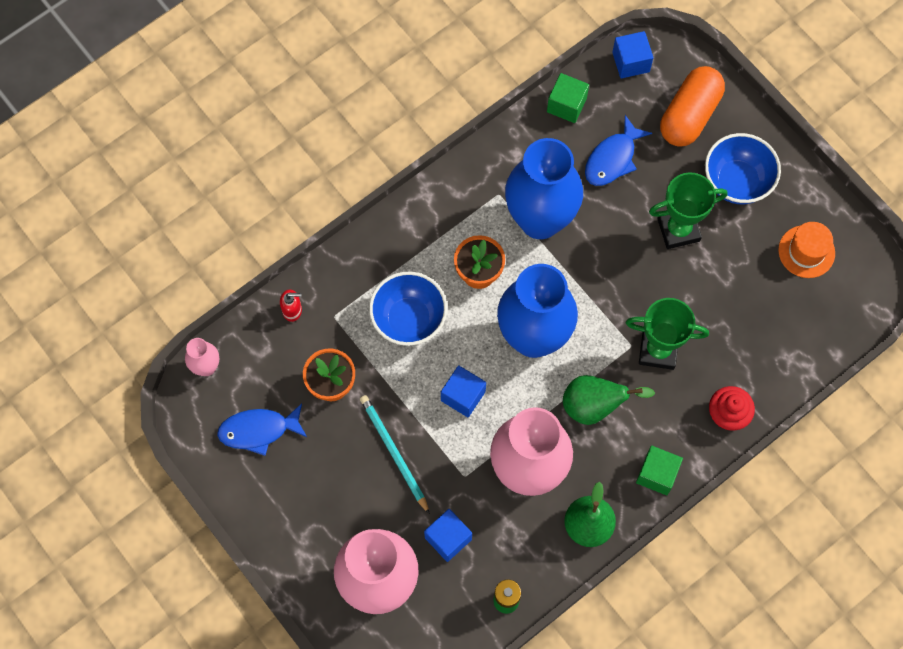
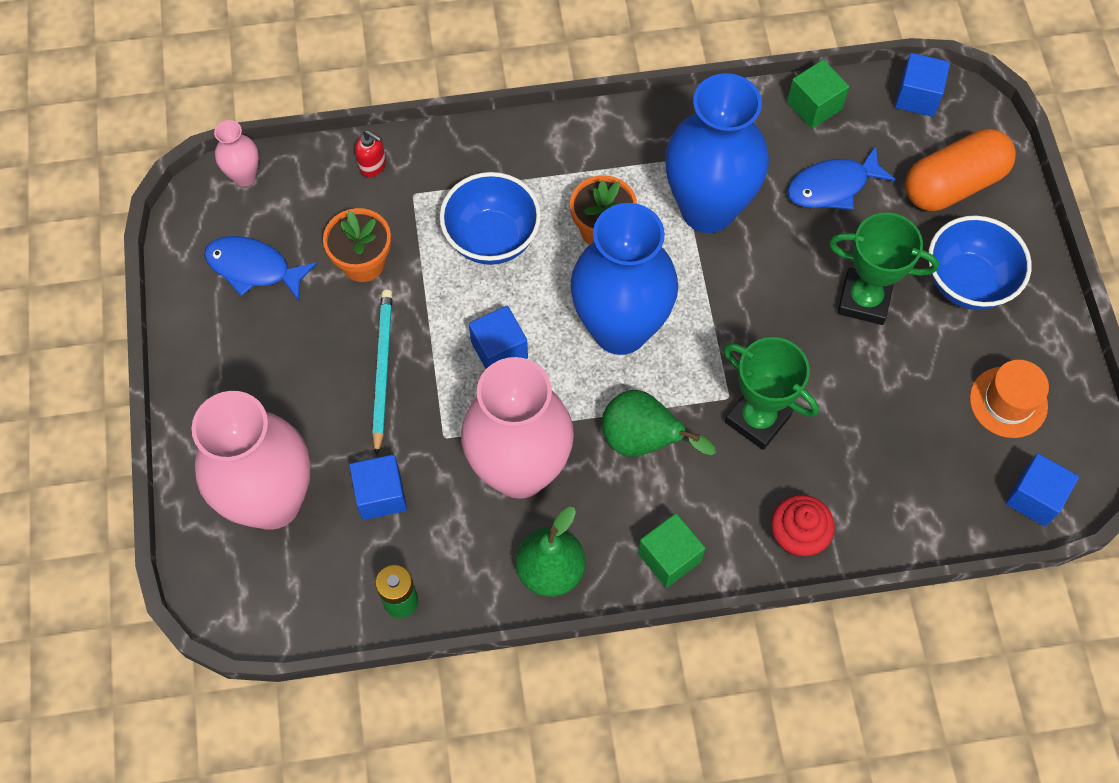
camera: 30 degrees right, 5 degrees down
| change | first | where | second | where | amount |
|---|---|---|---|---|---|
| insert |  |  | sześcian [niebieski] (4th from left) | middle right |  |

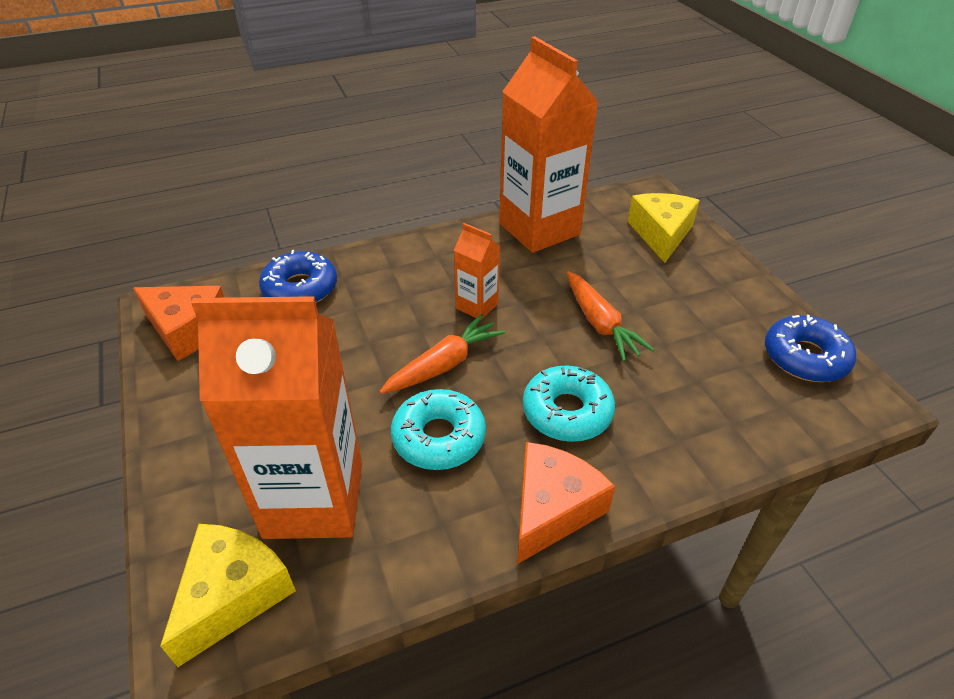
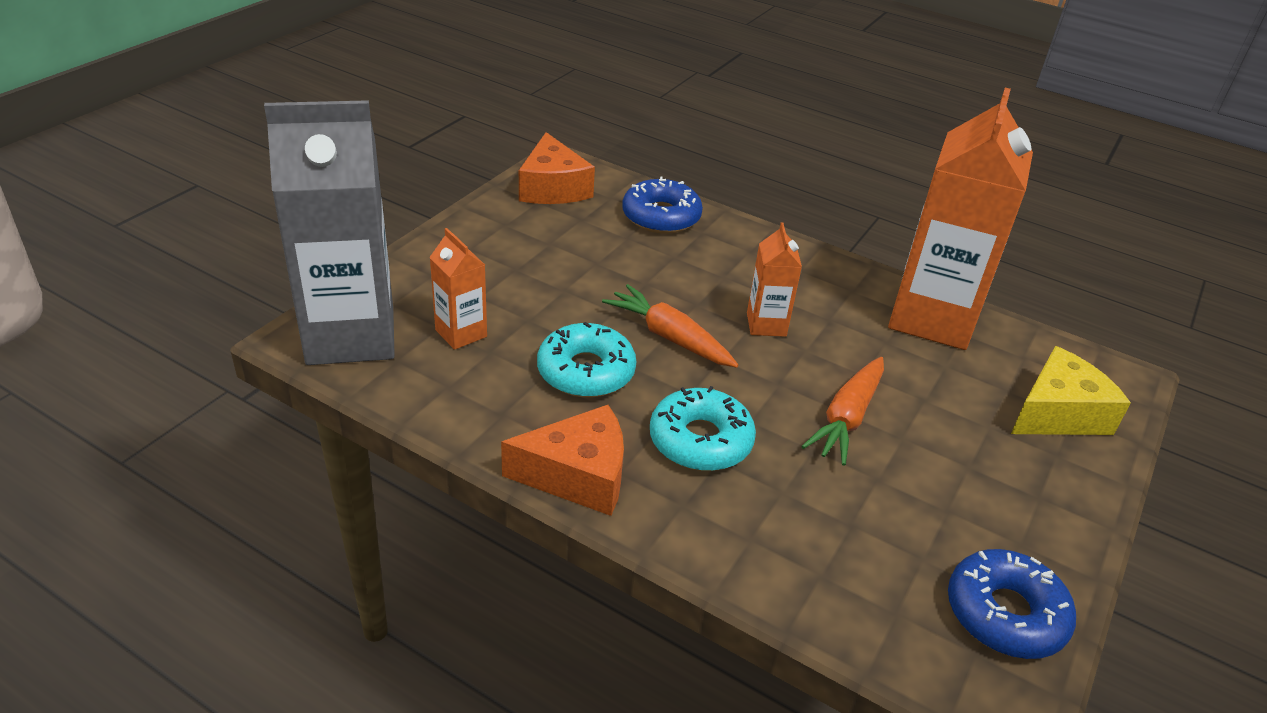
camera: 50 degrees right, 5 degrees down
| change | first | where | second | where | amount |
|---|---|---|---|---|---|
| resize | karton mleka [pomarańczowy] (1st from left) | middle left |  | centre | x0.46 |
| rotate | marchewka [pomarańczowy] (1st from left) | centre |  | centre | 150 degrees counterclockwise |
| replace | ser [żółty] (1st from left) | bottom left | karton mleka [szary] | top left |  |

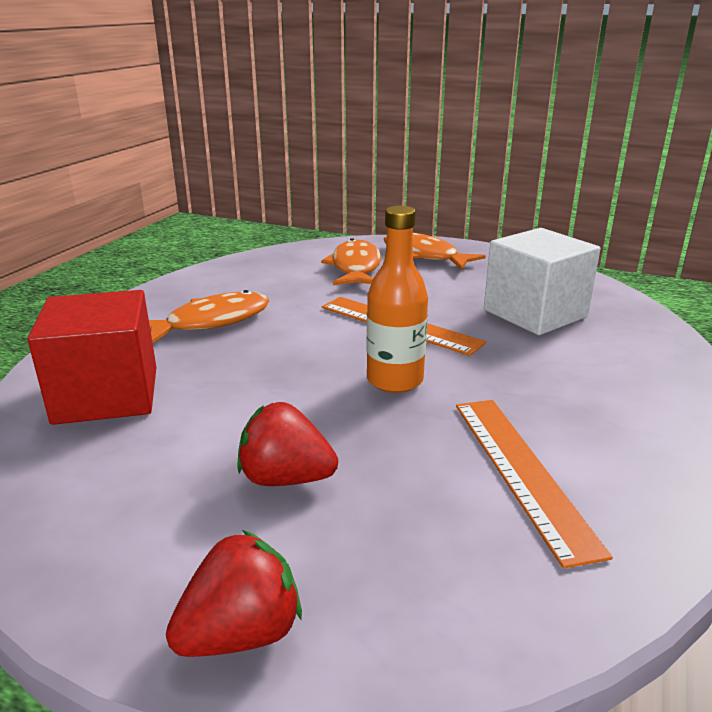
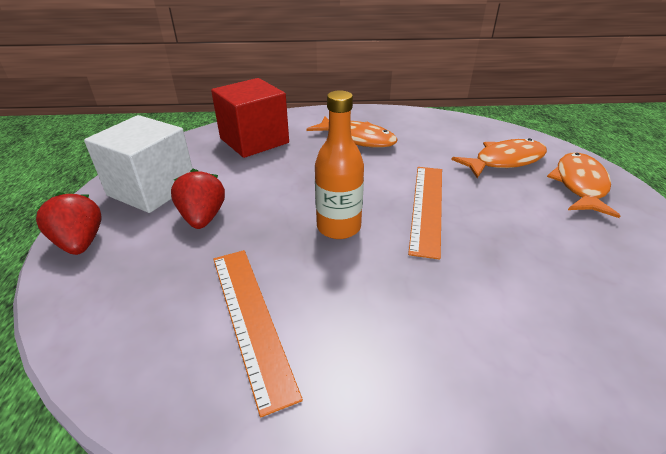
camera: 65 degrees right, 10 degrees up
| change | first | where | second | where | amount |
|---|---|---|---|---|---|
| move | sześcian [biały] | middle right |  | middle left |  |
| rotate | linijka [pomarańczowy] (2nd from left in the first image) | bottom right | linijka [pomarańczowy] (1st from left) | bottom centre | 75 degrees counterclockwise |
| rotate | truskawka [czerwony] (1st from left) | bottom left |  | middle left | 150 degrees counterclockwise |

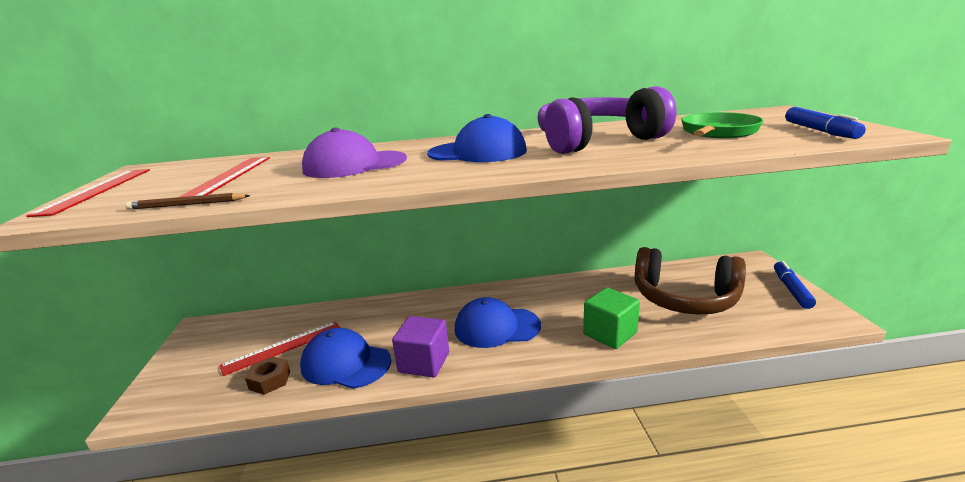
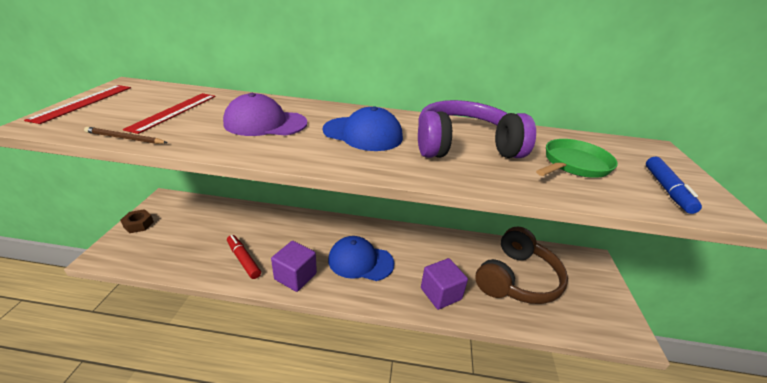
camera: 10 degrees right, 10 degrees up
| change | first | where | second | where | amount |
|---|---|---|---|---|---|
| rotate | słuchawki [brązowy] | middle right |  | bottom right | 90 degrees counterclockwise |
| delete | flamaster [niebieski] (1st from left) | middle right |  |  |  |
| recolor | sześcian [zielony] | centre | sześcian [fioletowy] (2nd from left) | bottom centre |  |
| delete | linijka [czerwony] (3rd from left) | bottom left |  |  |  |
| replace | czapka [niebieski] (1st from left) | bottom centre | flamaster [czerwony] | bottom left |  |
| move | nakrętka [brązowy] | bottom left |  | middle left |  |

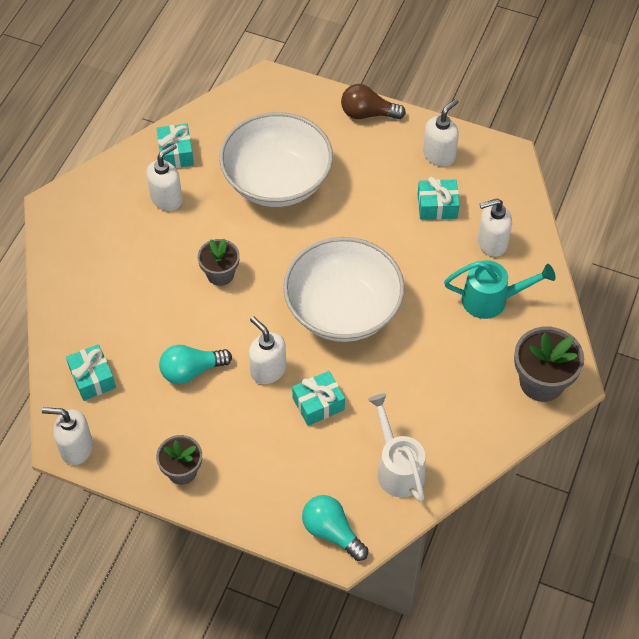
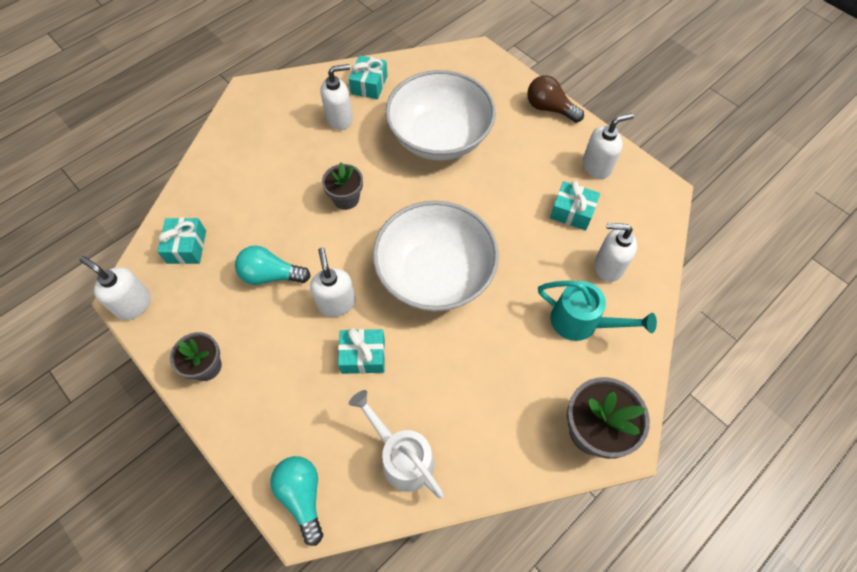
camera: 25 degrees right, 5 degrees up
| change | first | where | second | where | amount |
|---|---|---|---|---|---|
| rotate | konewka [biały] | bottom centre |  | bottom centre | 45 degrees counterclockwise |

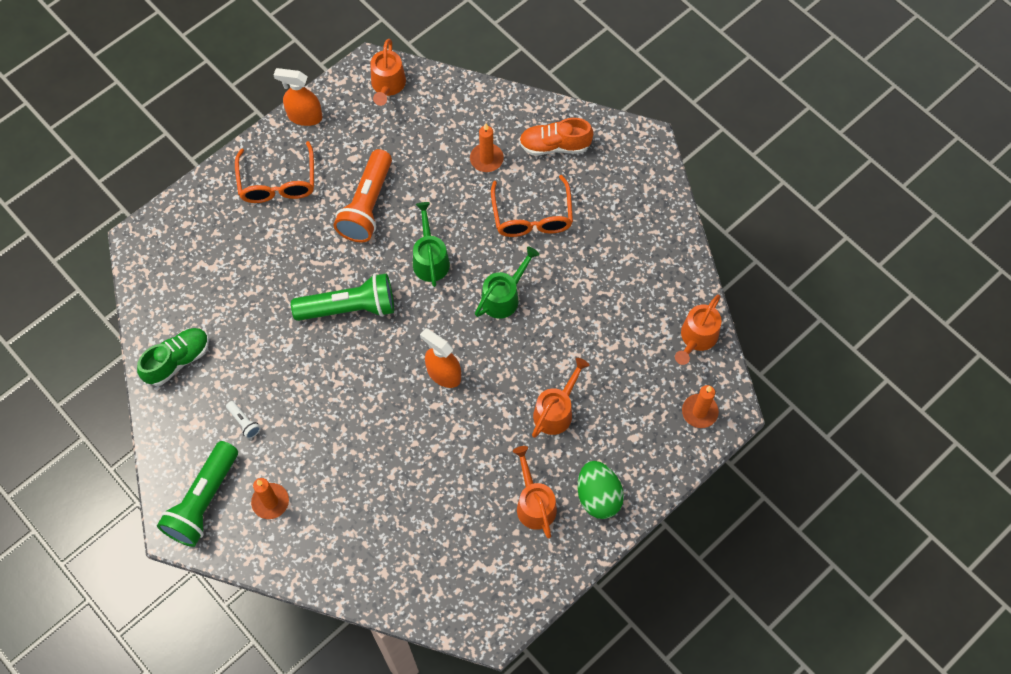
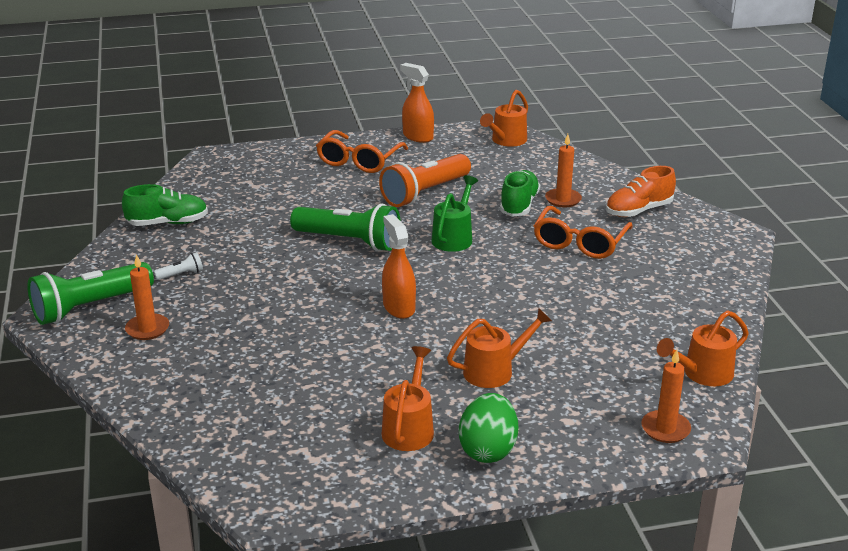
camera: 30 degrees right, 35 degrees down
| change | first | where | second | where | amount |
|---|---|---|---|---|---|
| rotate | but [pomarańczowy] | top centre |  | middle right | 60 degrees counterclockwise |
| delete | konewka [zielony] (2nd from left) | centre |  |  |  |
| rotate | latarka [biały] | middle left |  | middle left | 105 degrees counterclockwise |
| insert |  |  | but [zielony] (2nd from left) | centre |  |

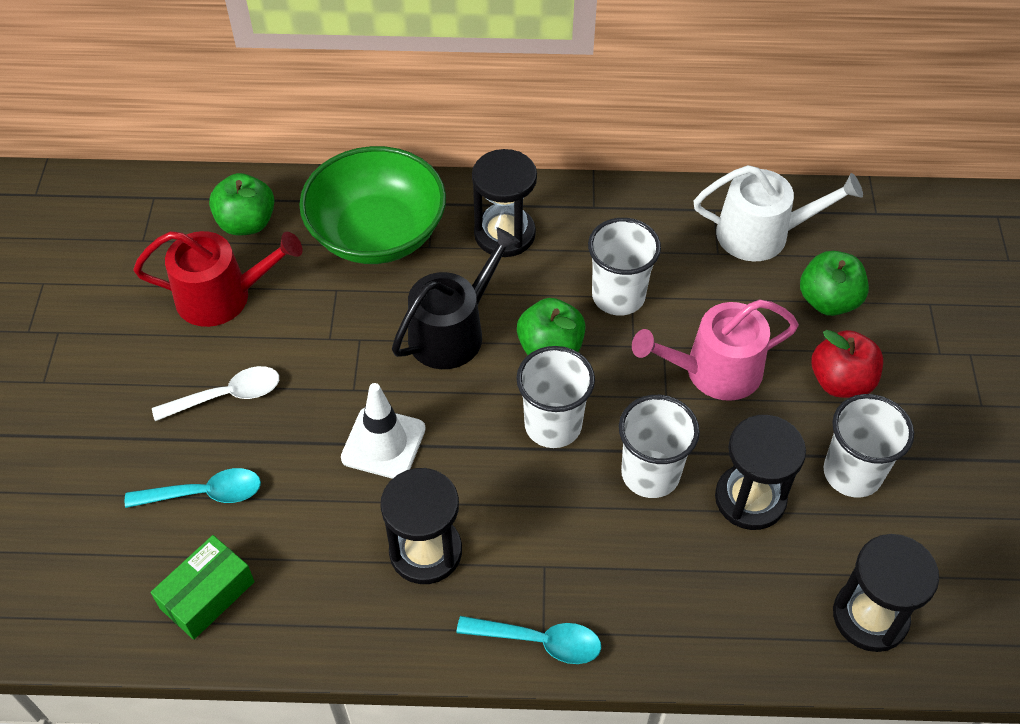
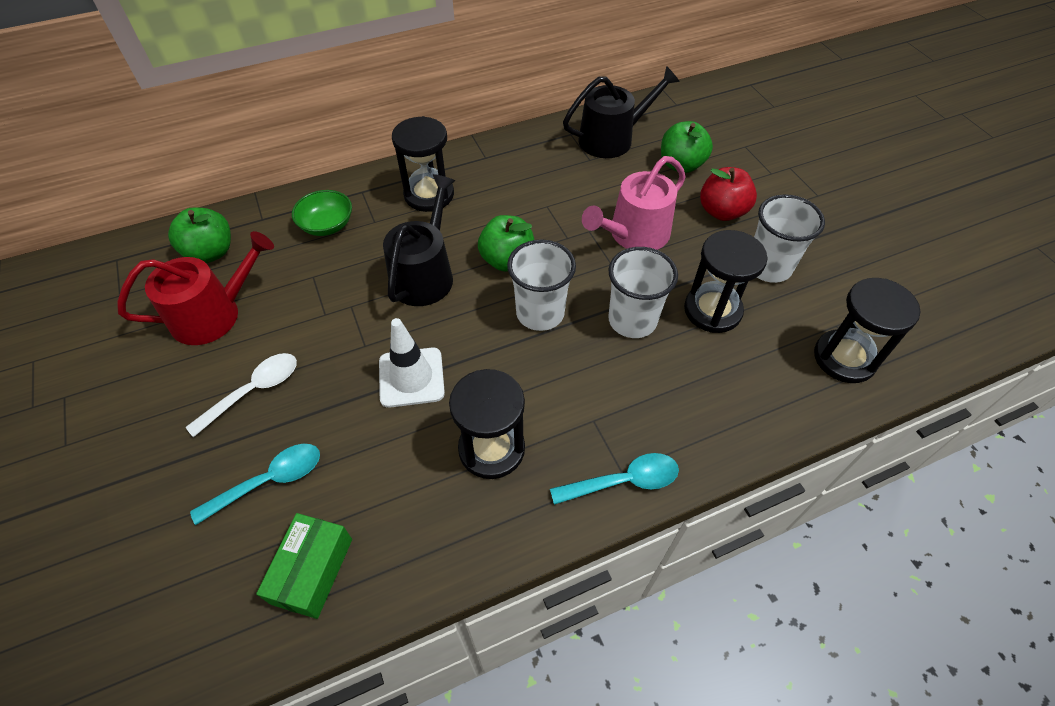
camera: 25 degrees left, 0 degrees up
| change | first | where | second | where | amount |
|---|---|---|---|---|---|
| resize | miska [zielony] | top centre |  | top left | x0.48 |
| recolor | konewka [biały] | top right | konewka [czarny] (2nd from left) | top centre |  |
| delete | szklanka [biały] (2nd from left) | centre |  |  |  |

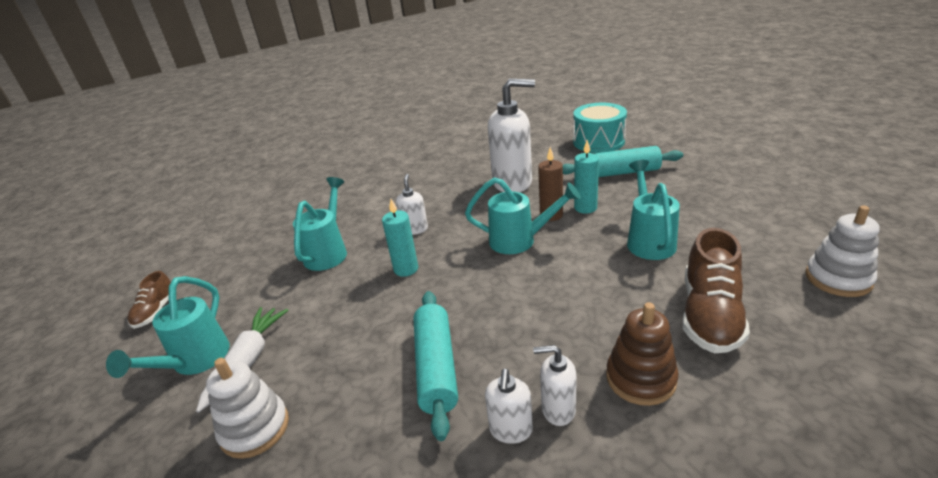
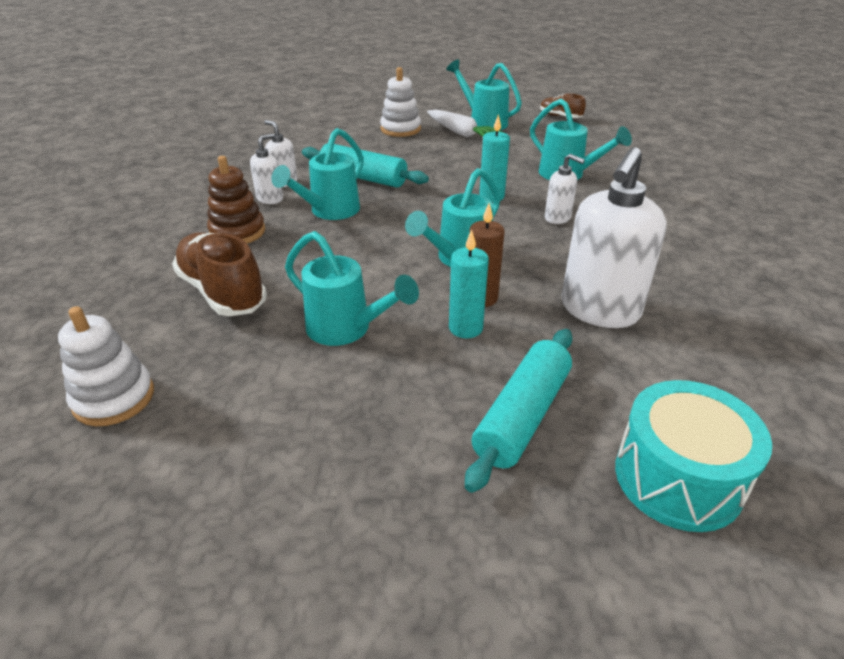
camera: 120 degrees right, 5 degrees up
| change | first | where | second | where | amount |
|---|---|---|---|---|---|
| insert |  |  | konewka [turkusowy] (1st from left) | top centre |  |

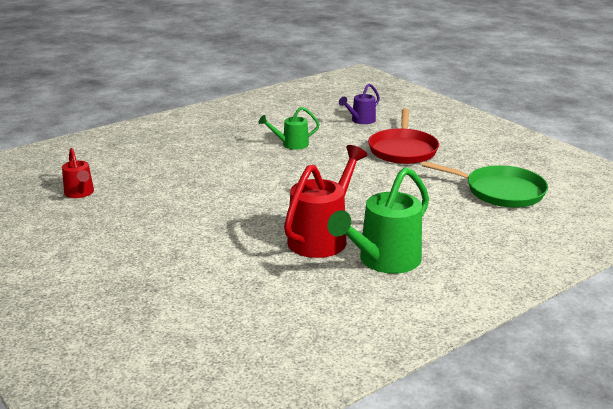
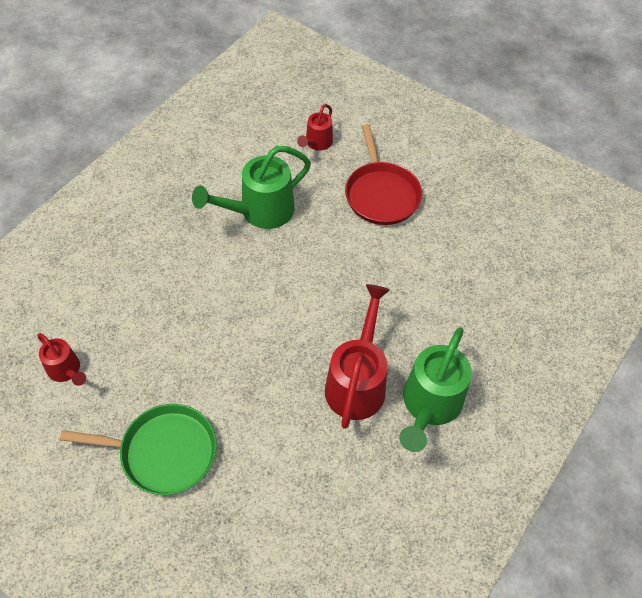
camera: 20 degrees left, 30 degrees up
| change | first | where | second | where | amount |
|---|---|---|---|---|---|
| recolor | konewka [fioletowy] | top centre | konewka [czerwony] (2nd from left) | top centre |  |
| resize | konewka [zielony] (1st from left) | top centre |  | top centre | x1.82 |
| move | patelnia [zielony] | middle right |  | bottom left |  |

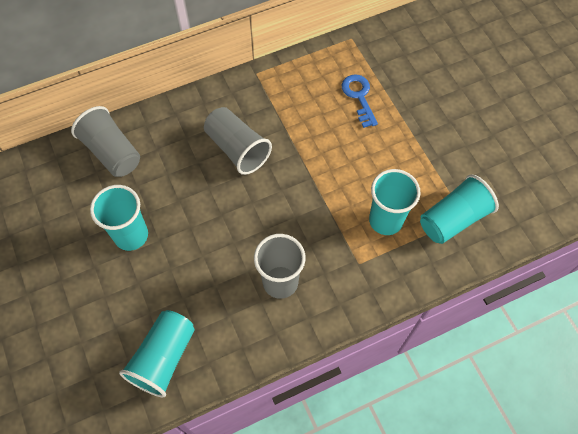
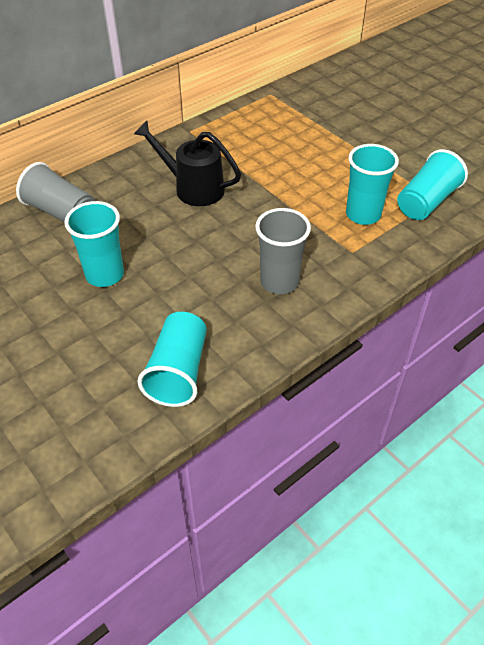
camera: 15 degrees left, 15 degrees down
| change | first | where | second | where | amount |
|---|---|---|---|---|---|
| delete | klucz [niebieski] | top centre |  |  |  |
| replace | szklanka [szary] (2nd from left) | top centre | konewka [czarny] | top centre |  |

